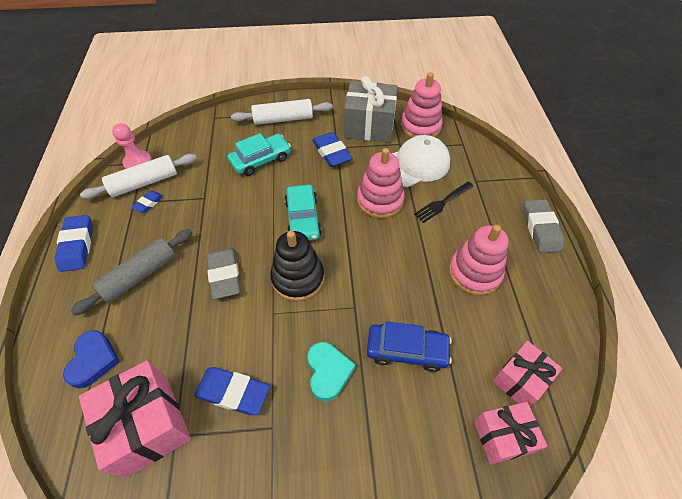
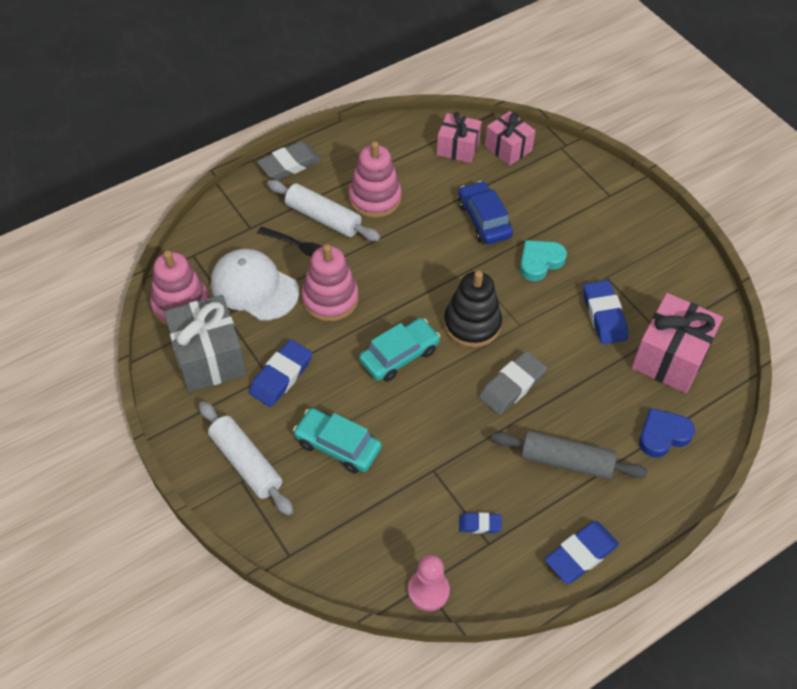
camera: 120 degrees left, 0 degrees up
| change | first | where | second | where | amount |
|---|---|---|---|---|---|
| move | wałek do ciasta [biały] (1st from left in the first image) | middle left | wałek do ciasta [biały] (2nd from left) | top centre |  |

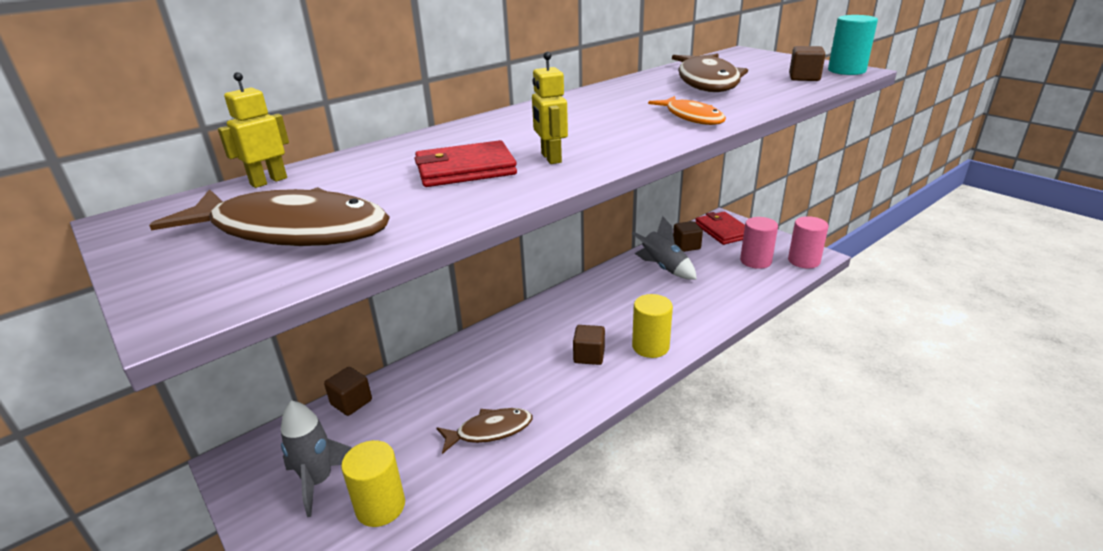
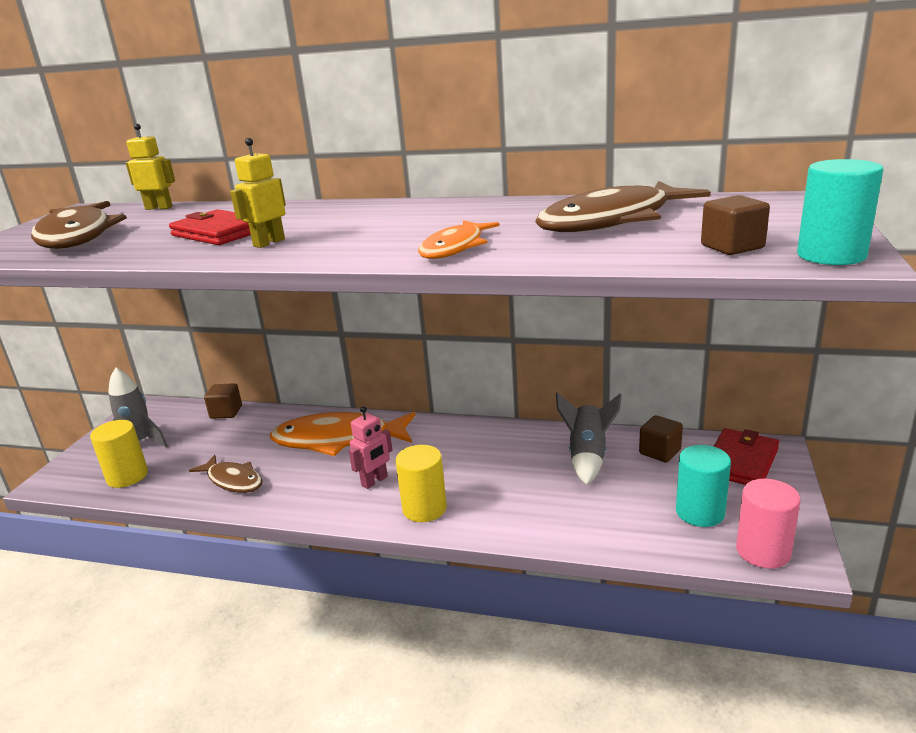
camera: 55 degrees right, 5 degrees down
| change | first | where | second | where | amount |
|---|---|---|---|---|---|
| recolor | walec [różowy] (1st from left) | middle right | walec [turkusowy] (1st from left) | middle right |  |
| replace | sześcian [brązowy] (2nd from left) | centre | robot [różowy] | centre |  |
| insert |  |  | ryba [pomarańczowy] (1st from left) | centre |  |

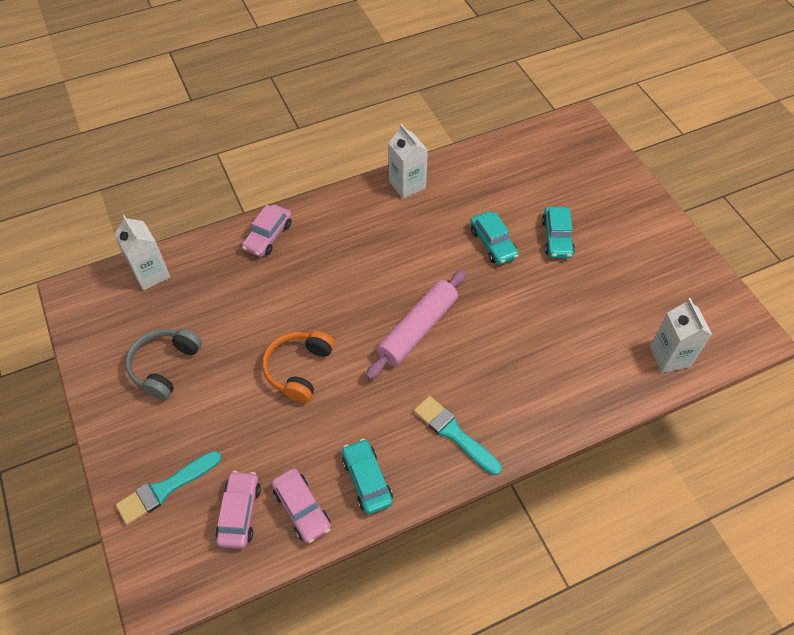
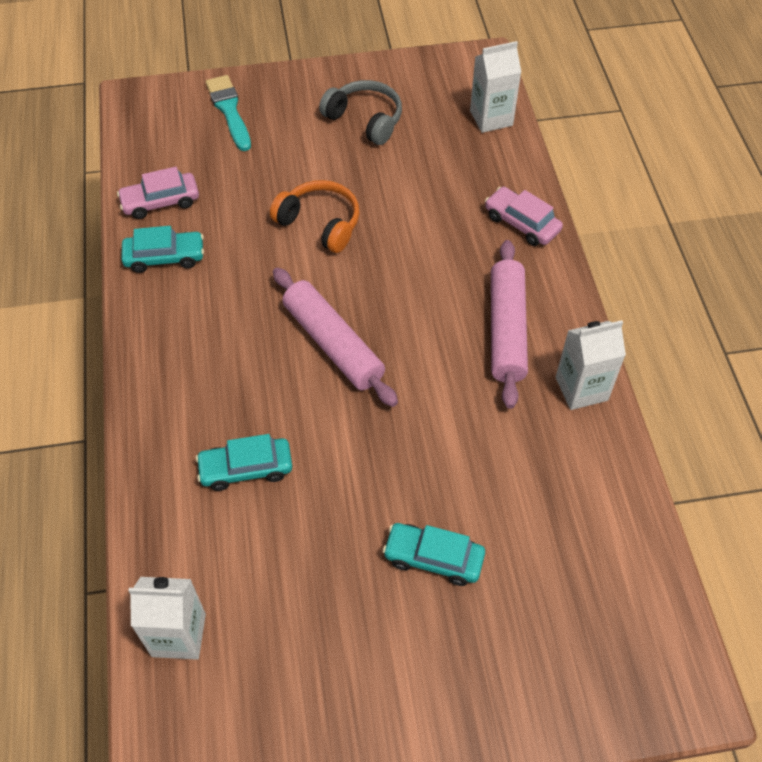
camera: 105 degrees right, 0 degrees up
| change | first | where | second | where | amount |
|---|---|---|---|---|---|
| move | samochód [turkusowy] (2nd from left) | centre |  | middle left |  |
| delete | pędzel [turkusowy] (2nd from left) | bottom centre |  |  |  |
| delete | samochód [różowy] (1st from left) | bottom left |  |  |  |
| insert |  |  | wałek do ciasta [różowy] (2nd from left) | middle right |  |

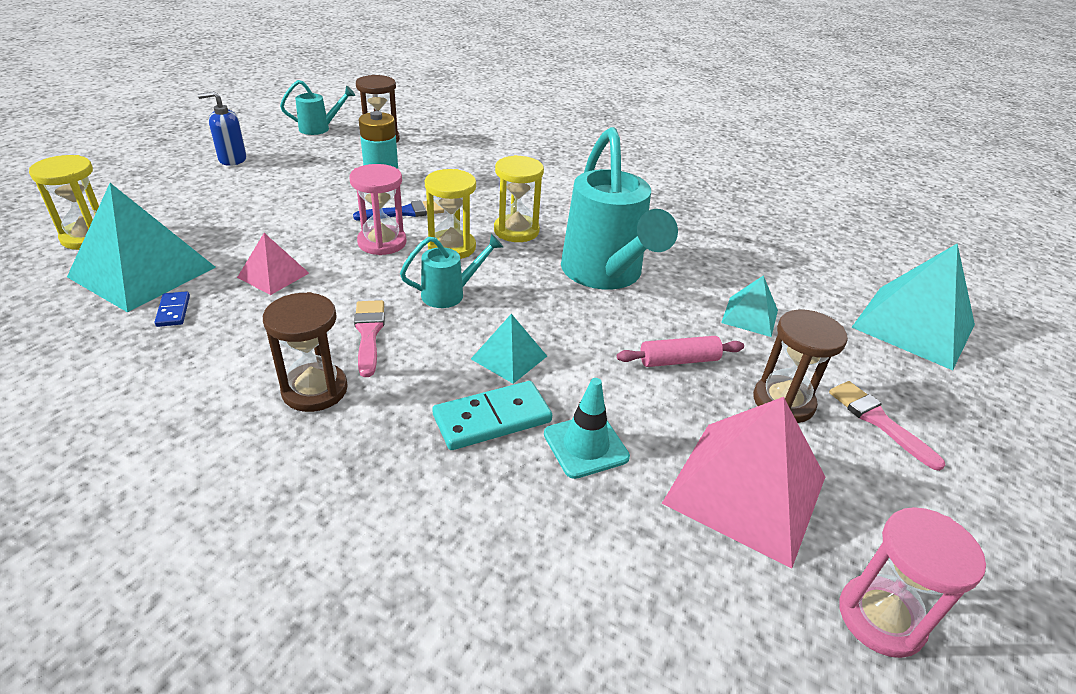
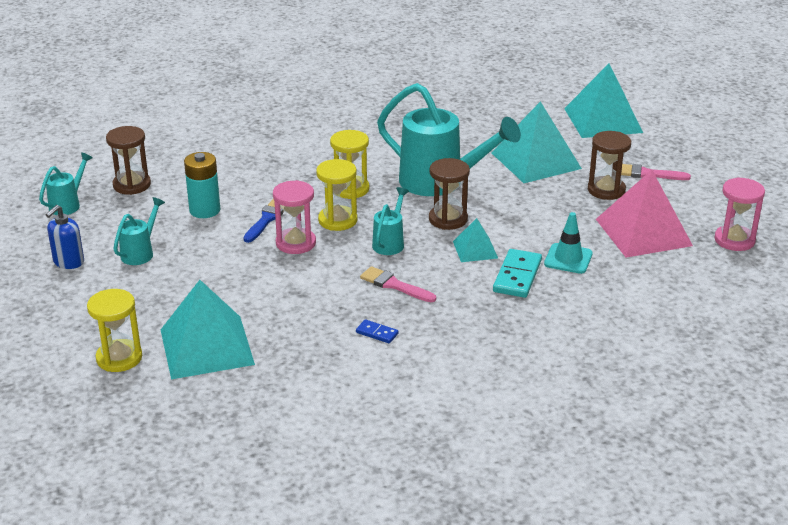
camera: 45 degrees left, 5 degrees down
| change | first | where | second | where | amount |
|---|---|---|---|---|---|
| delete | piramida [różowy] (1st from left) | middle left |  |  |  |
| resize | piramida [turkusowy] (3rd from left) | middle right |  | top right | x1.95 |
| move | kostka domina [niebieski] | middle left |  | centre |  |
| move | klepsydra [brązowy] (1st from left in the first image) | middle left | klepsydra [brązowy] (2nd from left) | centre |  |
| delete | wałek do ciasta [różowy] | centre |  |  |  |
| insert |  |  | konewka [turkusowy] (2nd from left) | middle left |  |

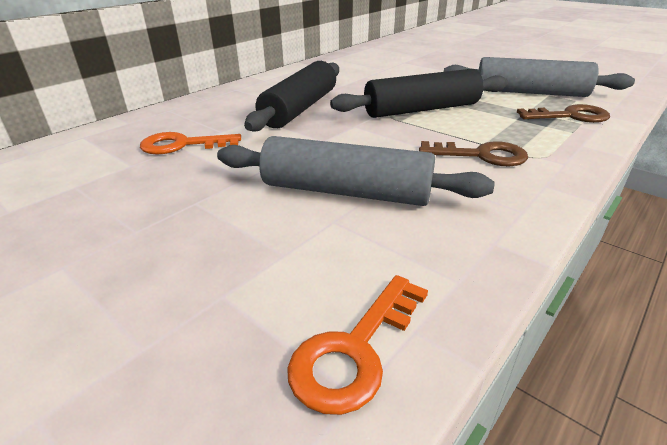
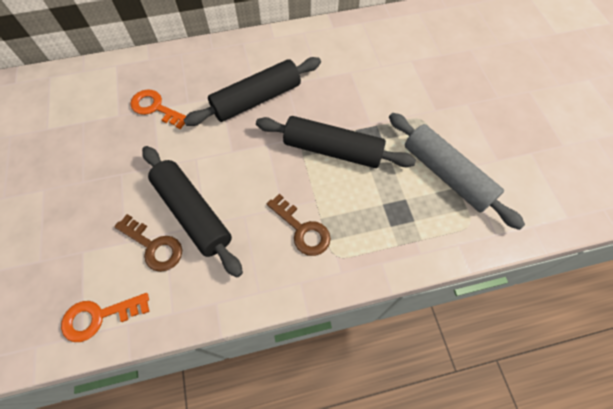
camera: 35 degrees right, 30 degrees up
| change | first | where | second | where | amount |
|---|---|---|---|---|---|
| move | klucz [brązowy] (2nd from left in the first image) | top right | klucz [brązowy] (1st from left) | middle left |  |
| recolor | wałek do ciasta [szary] (1st from left) | centre | wałek do ciasta [czarny] (1st from left) | middle left |  |

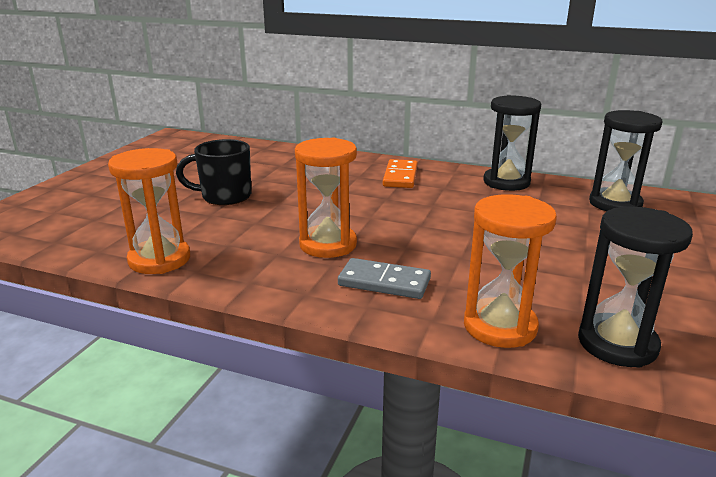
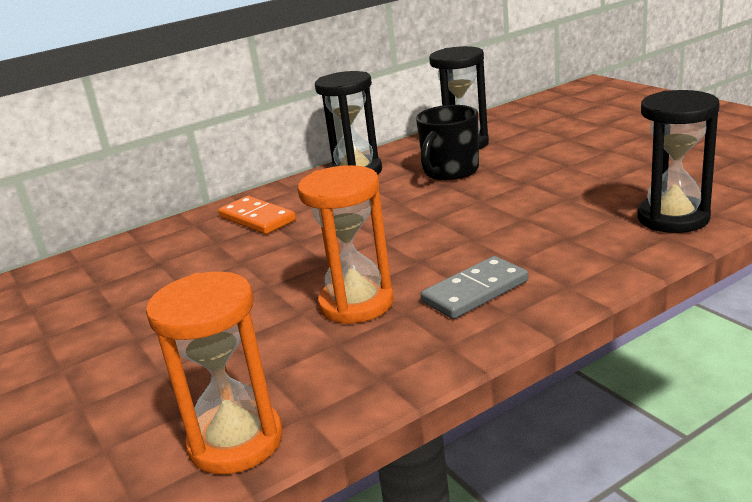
camera: 50 degrees left, 0 degrees up
| change | first | where | second | where | amount |
|---|---|---|---|---|---|
| move | kubek [czarny] | middle left |  | top centre |  |
| delete | klepsydra [pomarańczowy] (3rd from left) | middle right |  |  |  |

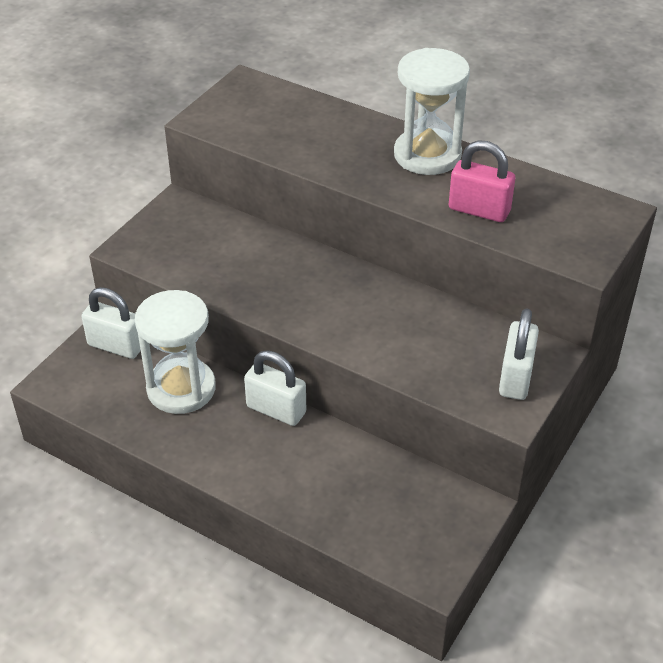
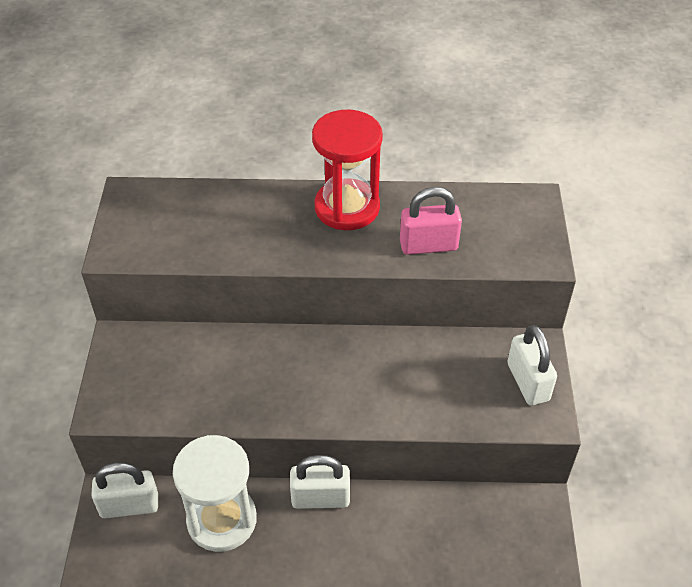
camera: 30 degrees left, 5 degrees up
| change | first | where | second | where | amount |
|---|---|---|---|---|---|
| recolor | klepsydra [biały] (2nd from left) | top centre | klepsydra [czerwony] | top centre |  |

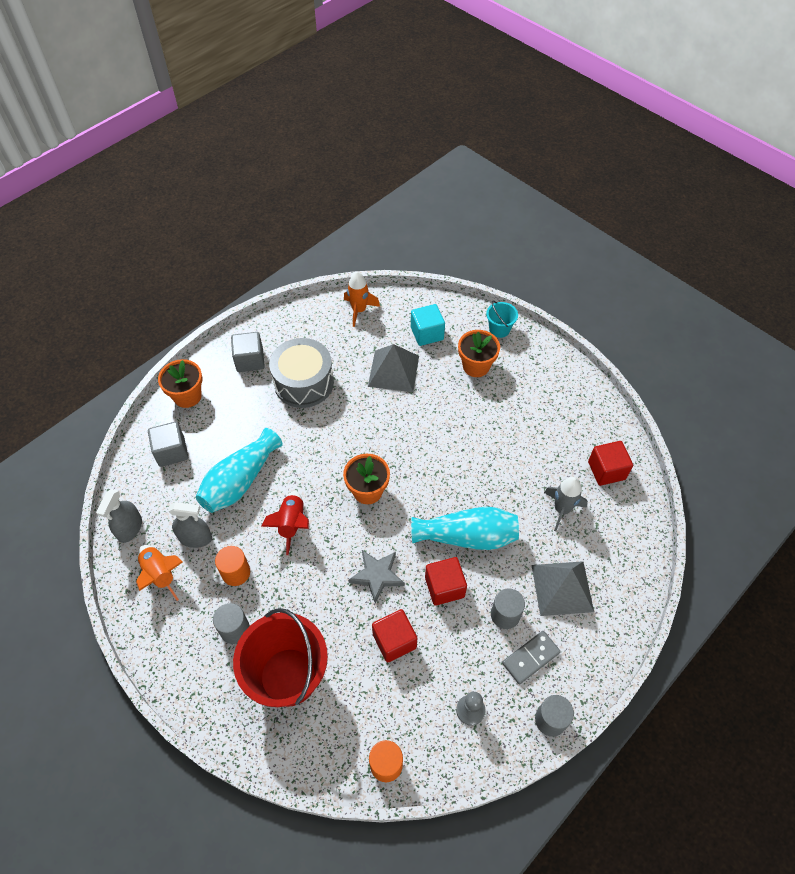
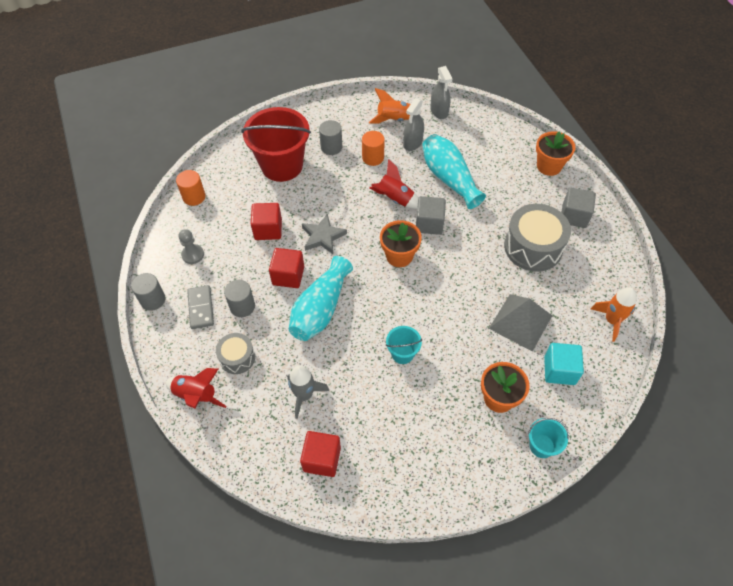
camera: 115 degrees right, 0 degrees up
| change | first | where | second | where | amount |
|---|---|---|---|---|---|
| move | sześcian [szary] (1st from left) | middle left |  | centre |  |
| rotate | spryskiwacz [szary] (1st from left in the first image) | middle left | spryskiwacz [szary] (2nd from left) | top centre | 150 degrees counterclockwise |
| replace | piramida [szary] (2nd from left) | bottom right | bęben [szary] (1st from left) | middle left |  |
| insert |  |  | wiadro [turkusowy] (1st from left) | centre |  |
| insert |  |  | rakieta [czerwony] (1st from left) | middle left |  |

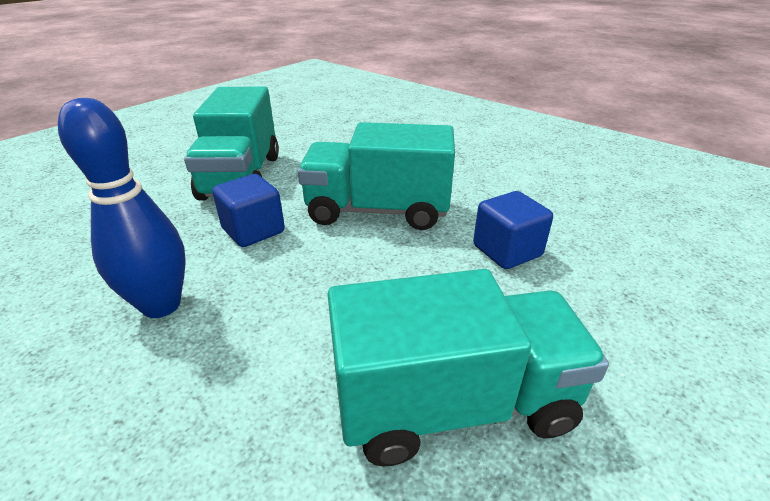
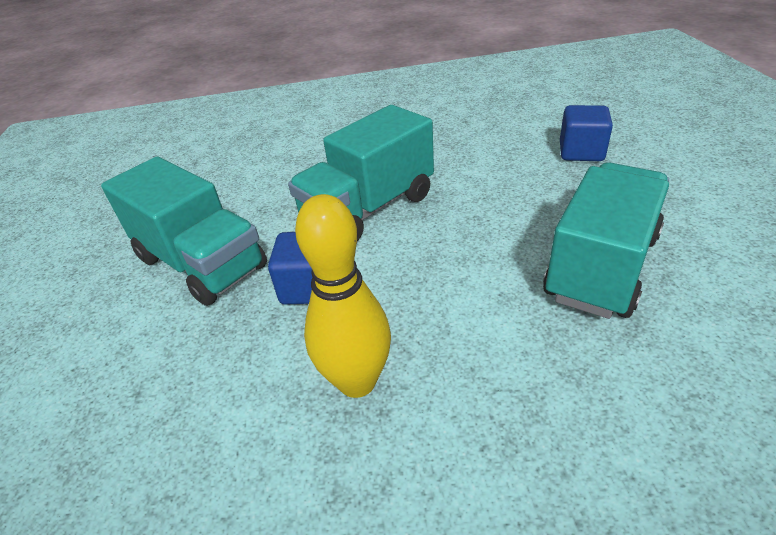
camera: 45 degrees left, 5 degrees up
| change | first | where | second | where | amount |
|---|---|---|---|---|---|
| recolor | kręgiel [niebieski] | middle left | kręgiel [żółty] | centre |  |
| move | sześcian [niebieski] (2nd from left) | centre |  | top right |  |

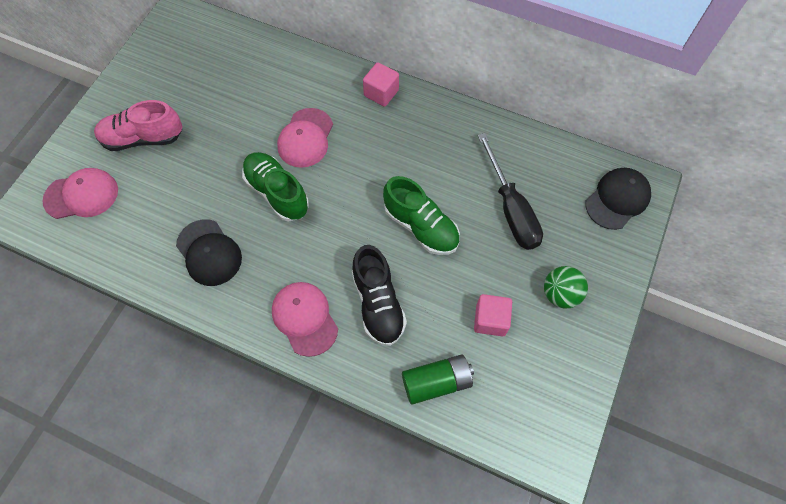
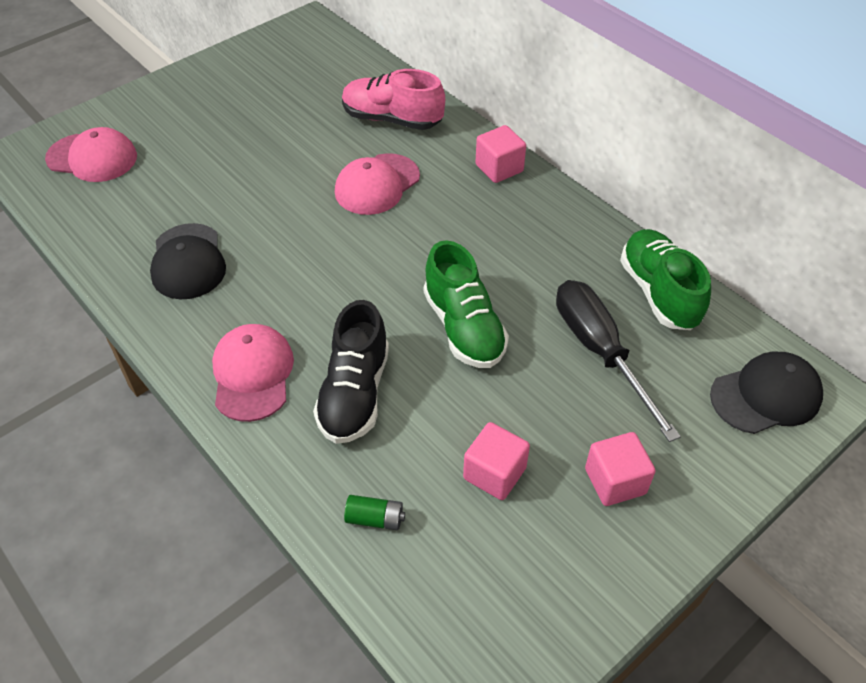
camera: 25 degrees right, 15 degrees down
| change | first | where | second | where | amount |
|---|---|---|---|---|---|
| move | but [różowy] | top left |  | top centre |  |
| rotate | śrubokręt [czarny] | centre |  | middle right | 150 degrees clockwise |
| move | but [zielony] (1st from left in the first image) | centre | but [zielony] (2nd from left) | middle right |  |
| replace | piłka [zielony] | middle right | sześcian [różowy] (3rd from left) | bottom right |  |
| resize | bateria [zielony] | bottom centre |  | bottom centre | x0.56 |

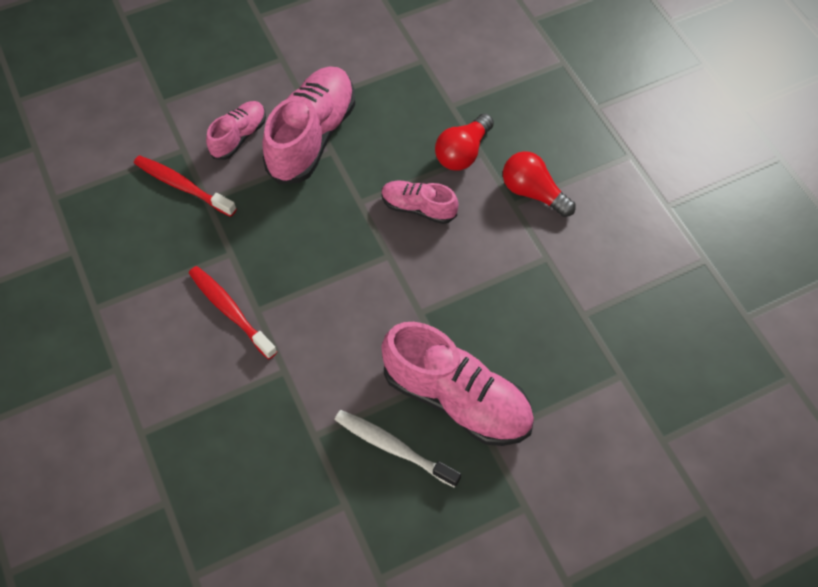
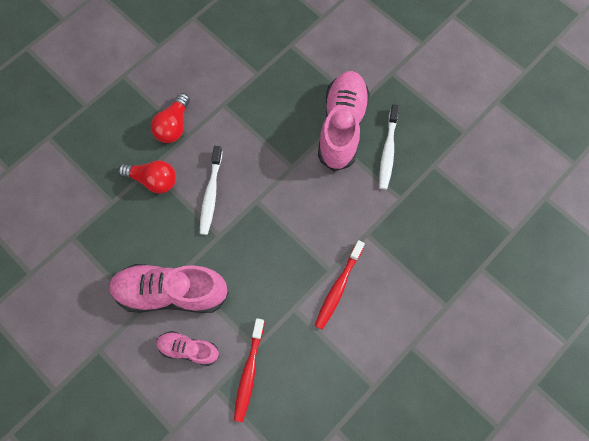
camera: 110 degrees left, 10 degrees up
| change | first | where | second | where | amount |
|---|---|---|---|---|---|
| replace | but [różowy] (3rd from left) | centre | szczoteczka do zębów [biały] (1st from left) | centre |  |

